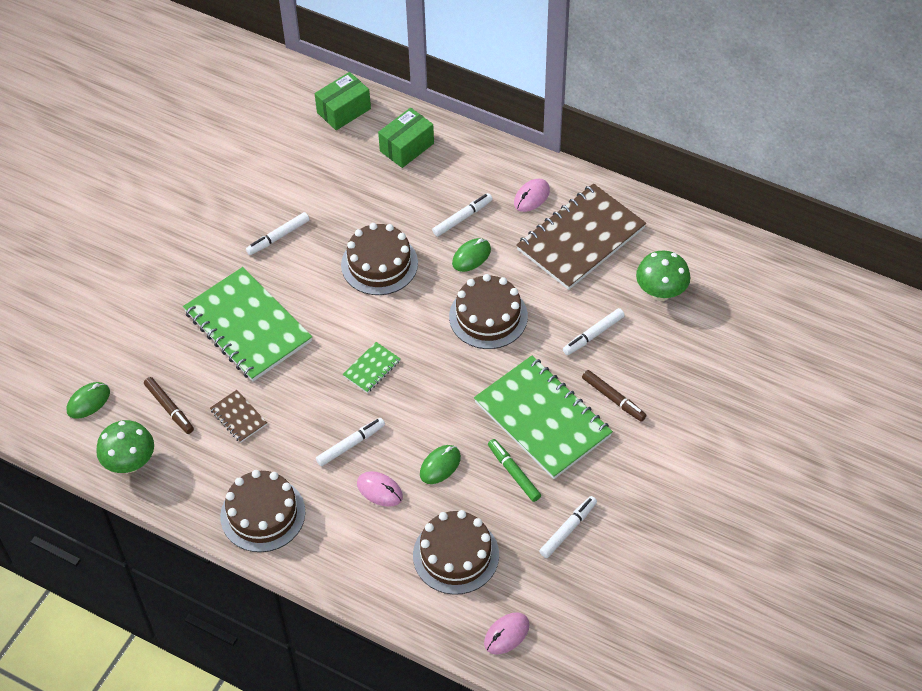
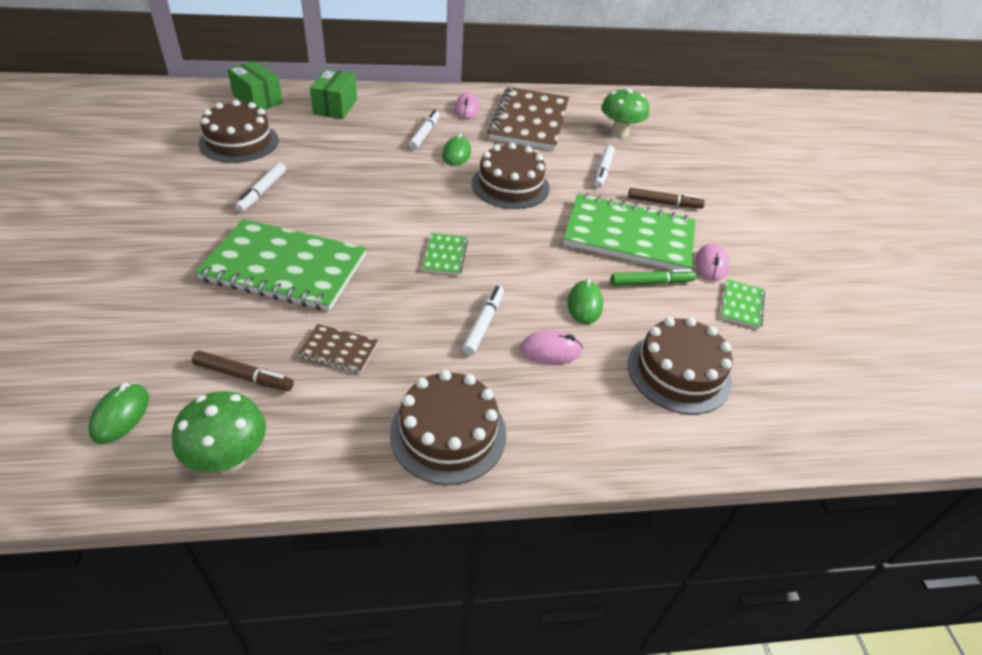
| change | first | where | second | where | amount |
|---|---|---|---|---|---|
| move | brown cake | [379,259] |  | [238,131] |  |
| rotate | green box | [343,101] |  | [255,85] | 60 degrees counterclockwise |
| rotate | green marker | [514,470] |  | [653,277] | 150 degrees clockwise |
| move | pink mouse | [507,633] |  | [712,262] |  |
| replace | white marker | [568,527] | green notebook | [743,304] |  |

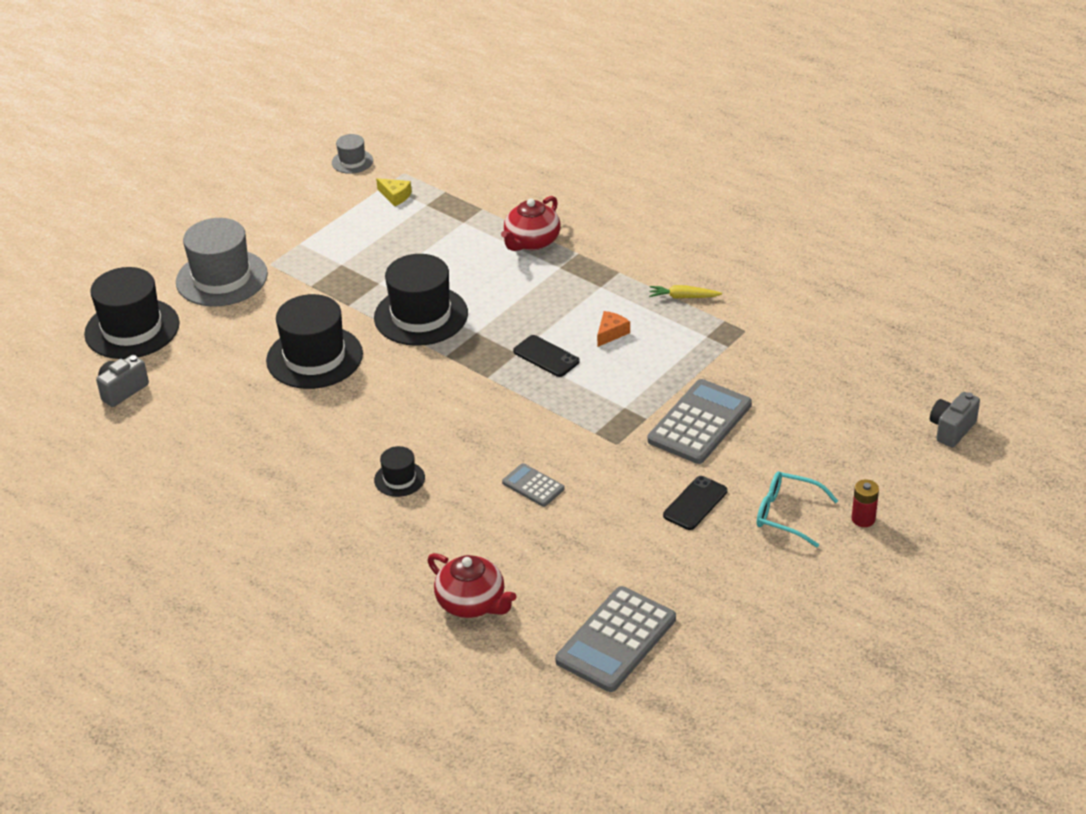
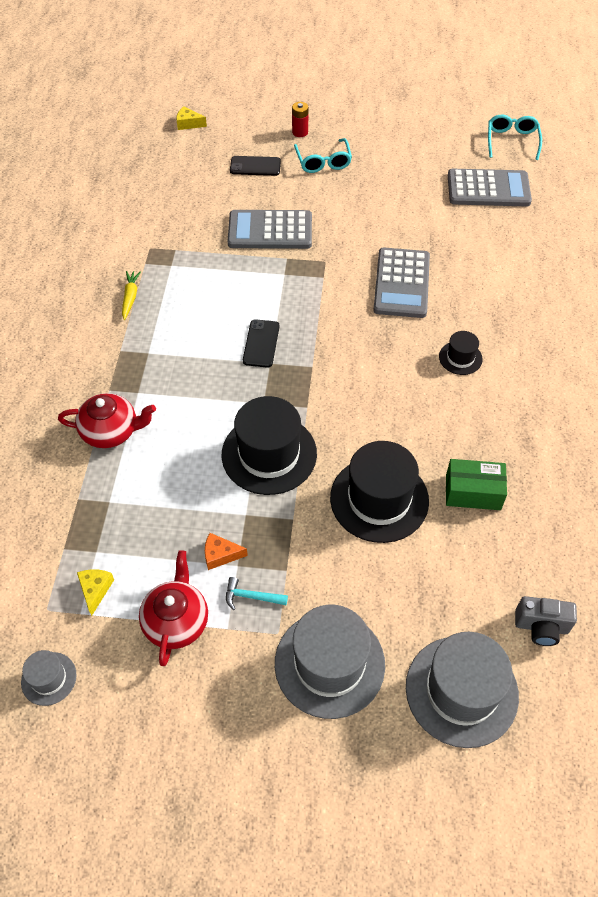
| change | first | where | second | where | amount |
|---|---|---|---|---|---|
| rotate | yellow carrot | [685,292] |  | [131,295] | 150 degrees counterclockwise |
| move | red teapot | [472,585] |  | [173,608] |  |
| replace | grey camera | [955,420] | yellow cheese | [191,118] |  |
| move | orange cheese | [613,329] |  | [226,551] |  |
| insert |  |  | turquoise hammer | [257,593] |  |
| move | black phone | [695,503] |  | [255,166] |  |
| resize | grey calculator | [533,485] |  | [401,283] | x1.94 |
| recolor | black hat | [131,313] | grey hat | [462,690] |  |
| insert |  |  | green box | [476,484] |  |
| insert |  |  | turquoise glasses | [515,137] |  |

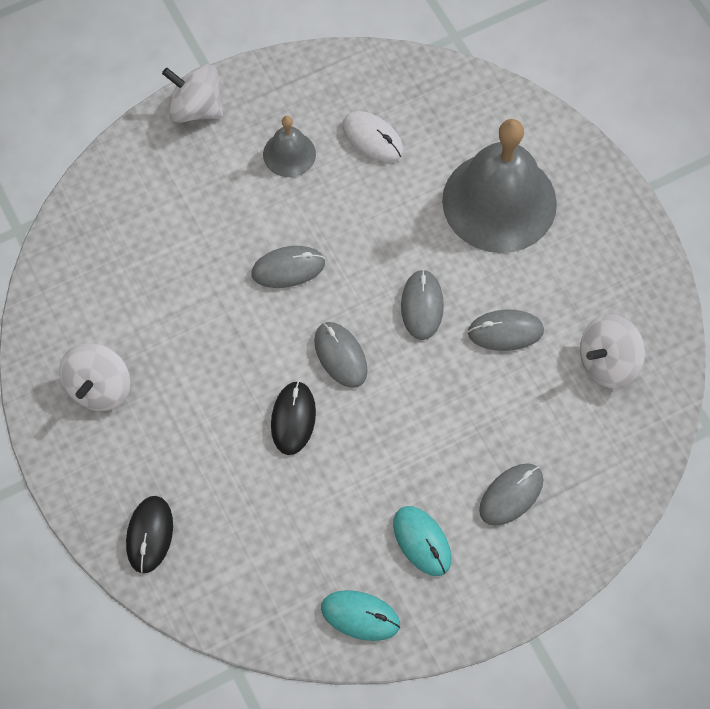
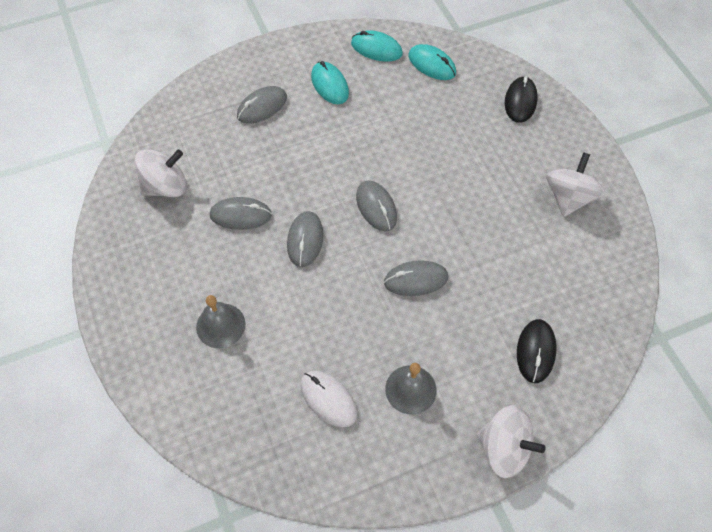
| change | first | where | second | where | amount |
|---|---|---|---|---|---|
| resize | grey bell | [499,186] |  | [220,321] | x0.47 |
| insert |  |  | turquoise mouse | [432,62] |  |
| move | black mouse | [293,418] |  | [536,351] |  |

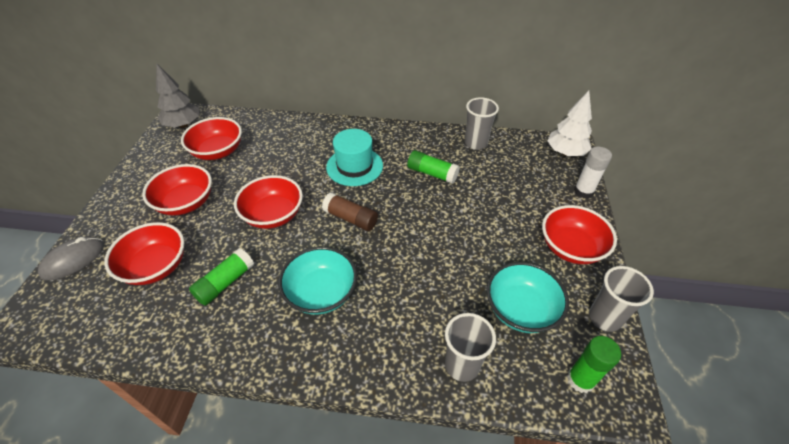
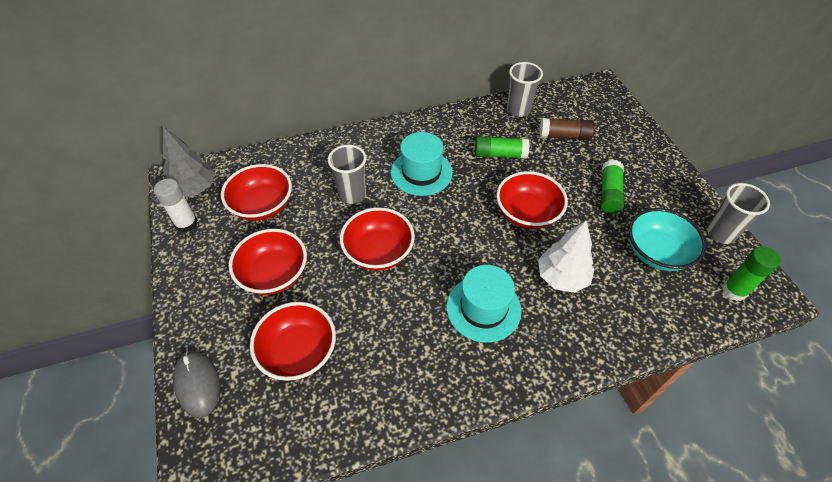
| change | first | where | second | where | amount |
|---|---|---|---|---|---|
| move | white glue stick | [593,173] |  | [176,205] |  |
| rotate | grey mouse | [71,258] |  | [196,384] | 45 degrees counterclockwise |
| move | grey cup | [470,347] |  | [347,174] |  |
| replace | turquoise bowl | [317,280] | turquoise hat | [484,304] |  |
| move | red bowl | [579,234] |  | [532,200] |  |
| move | white tree | [569,123] |  | [566,256] |  |
| move | brown glue stick | [350,212] |  | [566,129] |  |
| move | green glue stick | [221,277] |  | [612,187] |  |

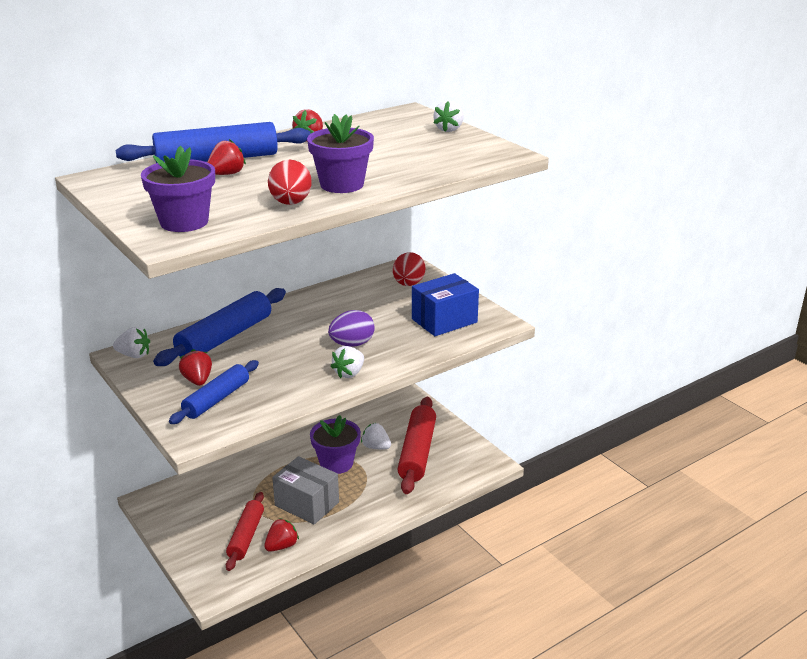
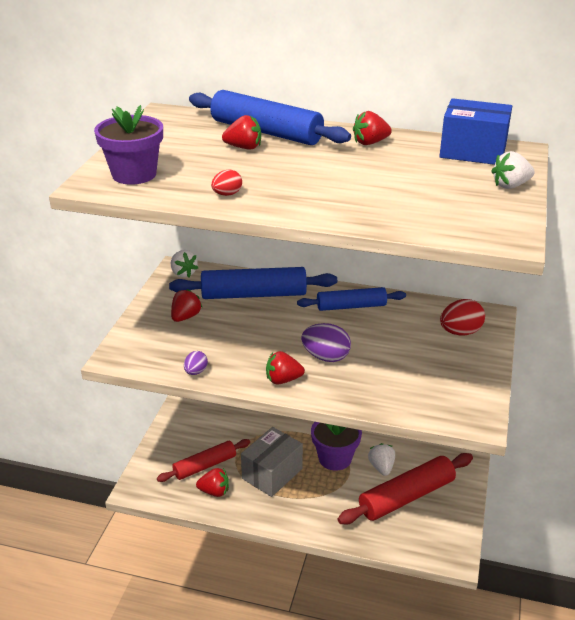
| change | first | where | second | where | amount |
|---|---|---|---|---|---|
| insert |  |  | purple egg | [196,363] |  |
| resize | red egg | [290,182] |  | [226,183] | x0.58 |
| rotate | grey box | [305,490] |  | [272,462] | 45 degrees clockwise |
| recolor | white strawberry | [347,362] | red strawberry | [285,368] |  |
| move | blue rolling pin | [214,392] |  | [351,299] |  |
| move | blue box | [445,304] |  | [475,131] |  |
| delete | purple flower pot | [340,153] |  |  |  |

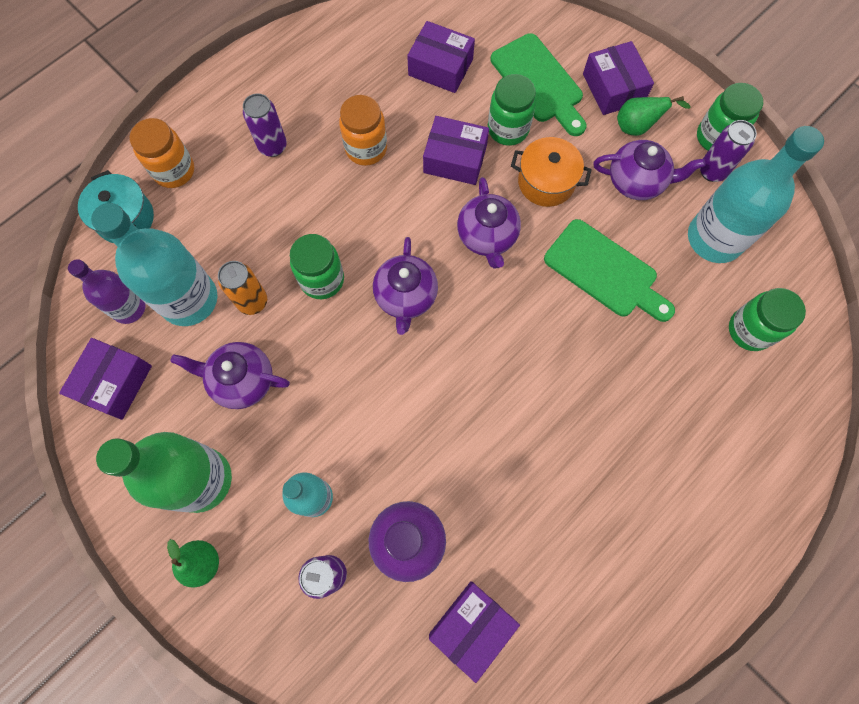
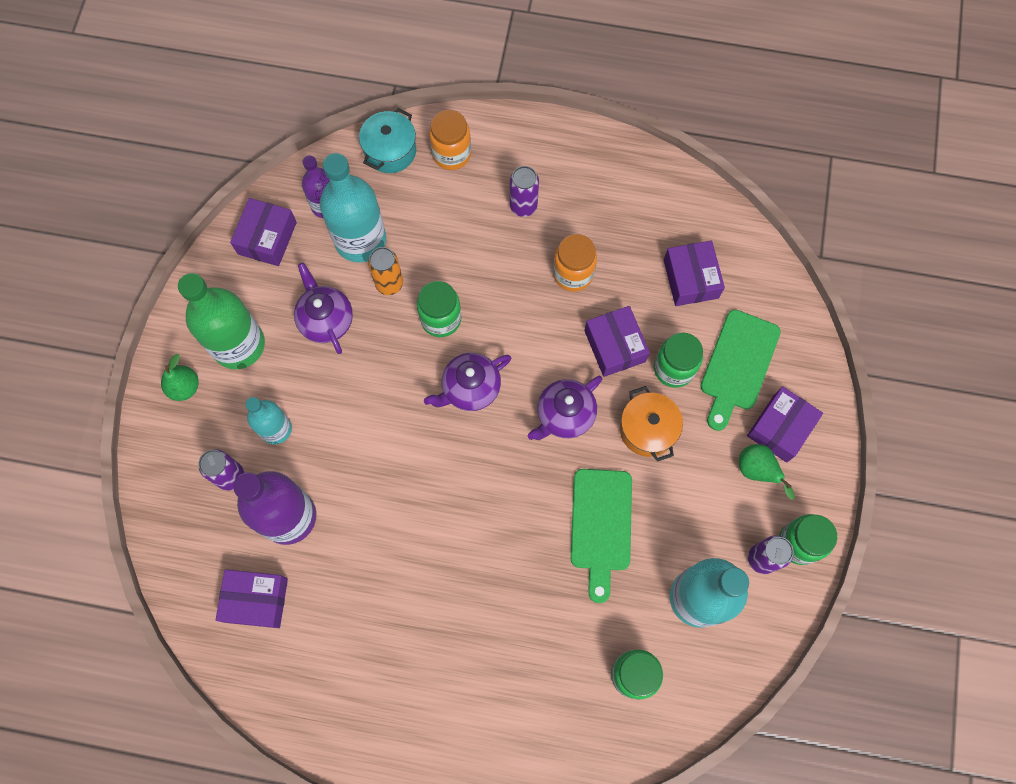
| change | first | where | second | where | amount |
|---|---|---|---|---|---|
| rotate | purple box | [105,379] |  | [263,232] | 60 degrees counterclockwise |
| delete | purple teapot | [649,170] |  |  |  |

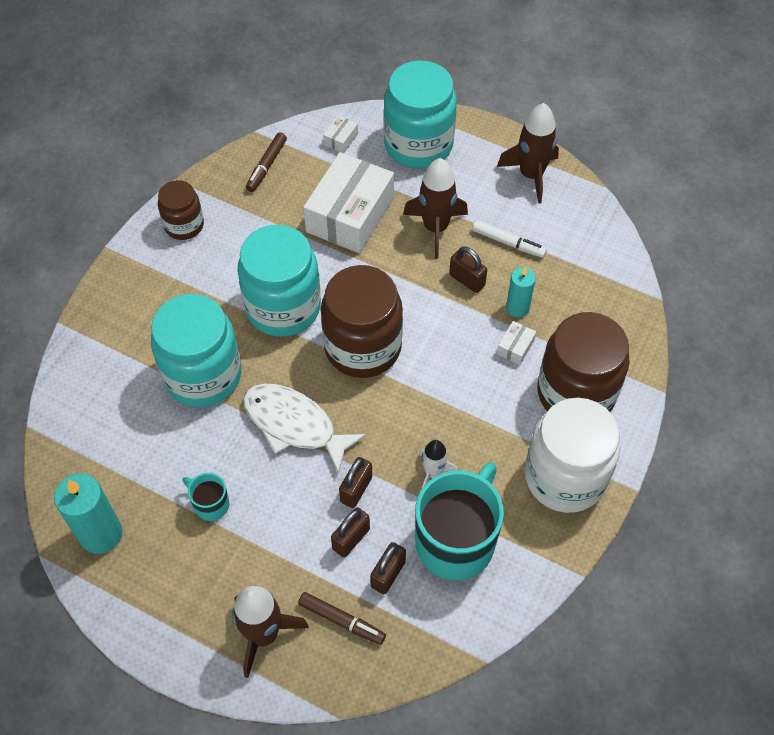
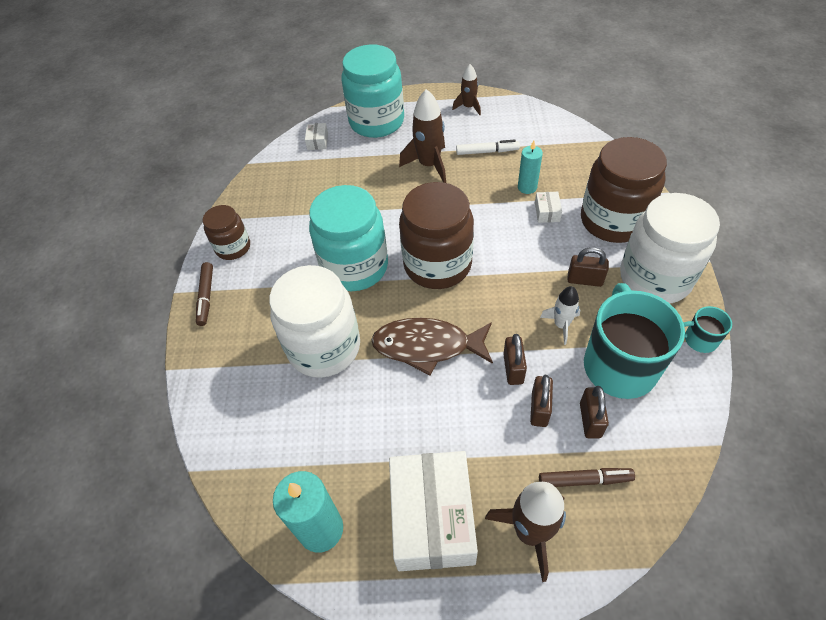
| change | first | where | second | where | amount |
|---|---|---|---|---|---|
| move | brown marker | [266,162] |  | [204,294] |  |
| recolor | turquoise jar | [196,350] | white jar | [314,321] |  |
| recolor | white fish | [305,429] | brown fish | [432,346] |  |
| move | white box | [348,202] |  | [433,511] |  |
| resize | brown rocket | [528,153] |  | [466,89] | x0.60 |
| move | brown padlock | [468,269] |  | [588,267] |  |
| move | turquoise mug | [205,497] |  | [707,329] |  |

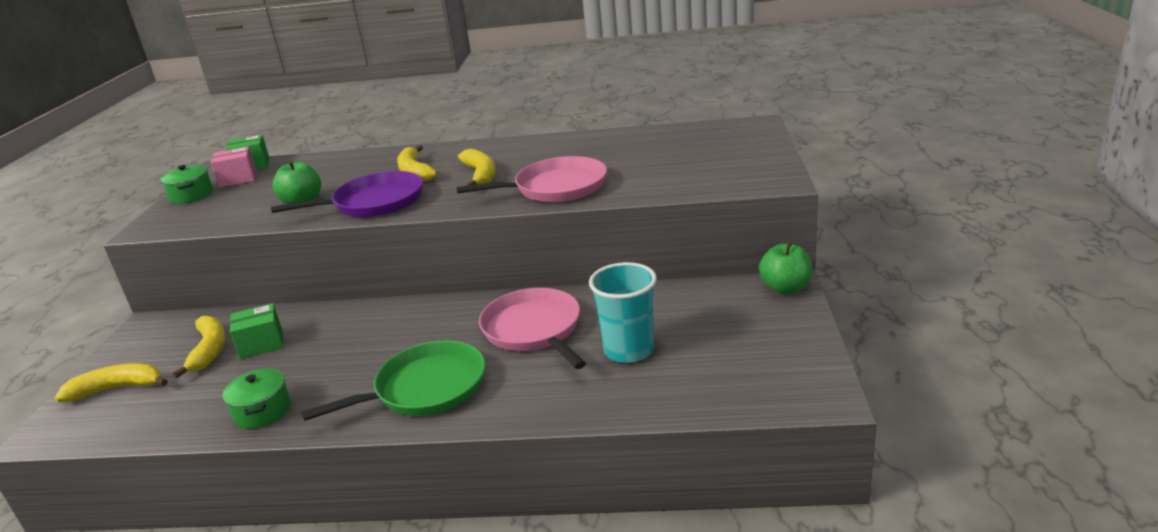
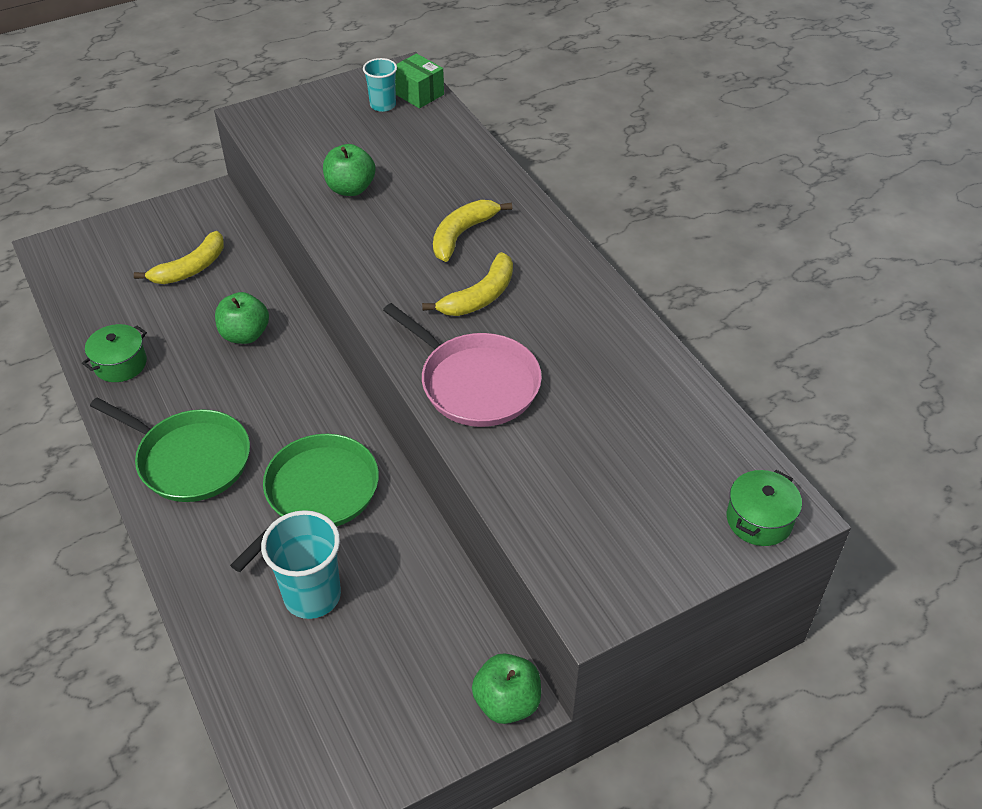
| change | first | where | second | where | amount |
|---|---|---|---|---|---|
| insert |  |  | green apple | [242,318] |  |
| recolor | pink pan | [532,328] | green pan | [304,503] |  |
| replace | pink box | [234,167] | turquoise cup | [380,85] |  |
| move | green pot | [186,184] |  | [764,508] |  |
| delete | yellow banana | [111,383] |  |  |  |
| delete | green box | [256,331] |  |  |  |
| delete | purple pan | [347,194] |  |  |  |

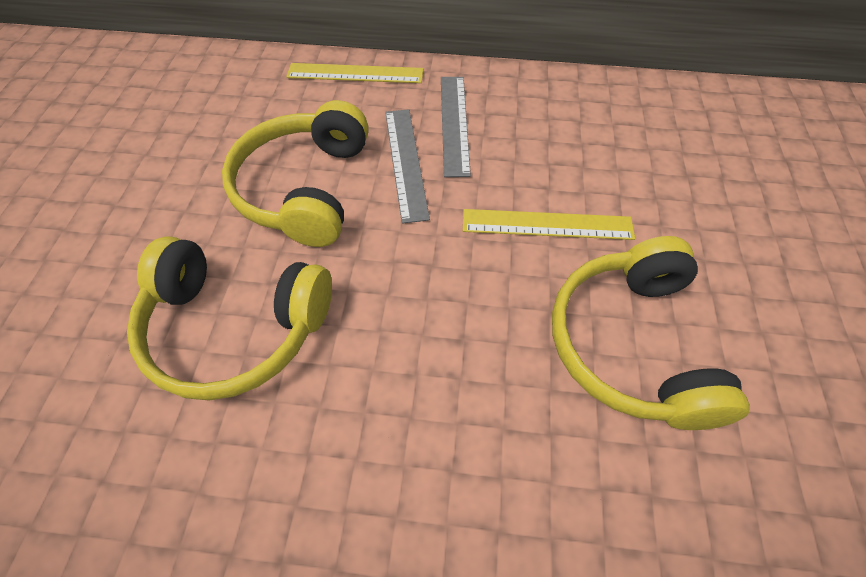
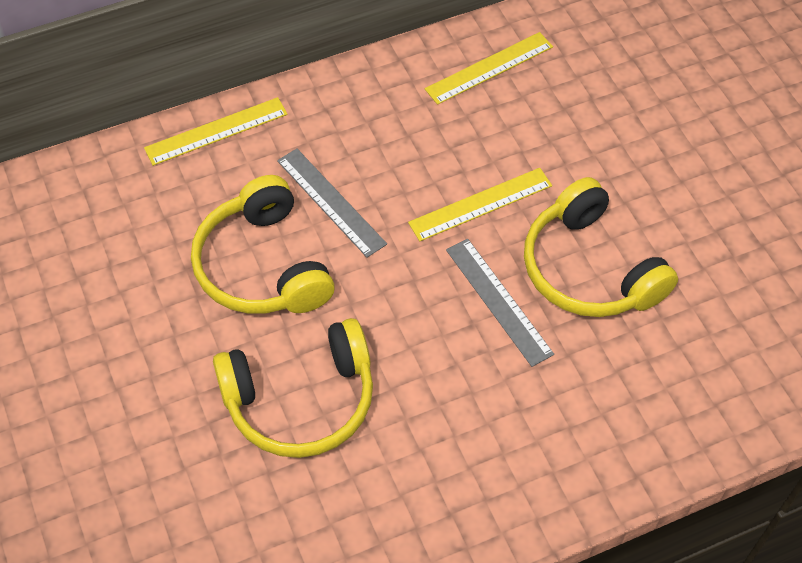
| change | first | where | second | where | amount |
|---|---|---|---|---|---|
| insert |  |  | yellow ruler | [489,68] |  |
| move | grey ruler | [456,127] |  | [500,303] |  |

